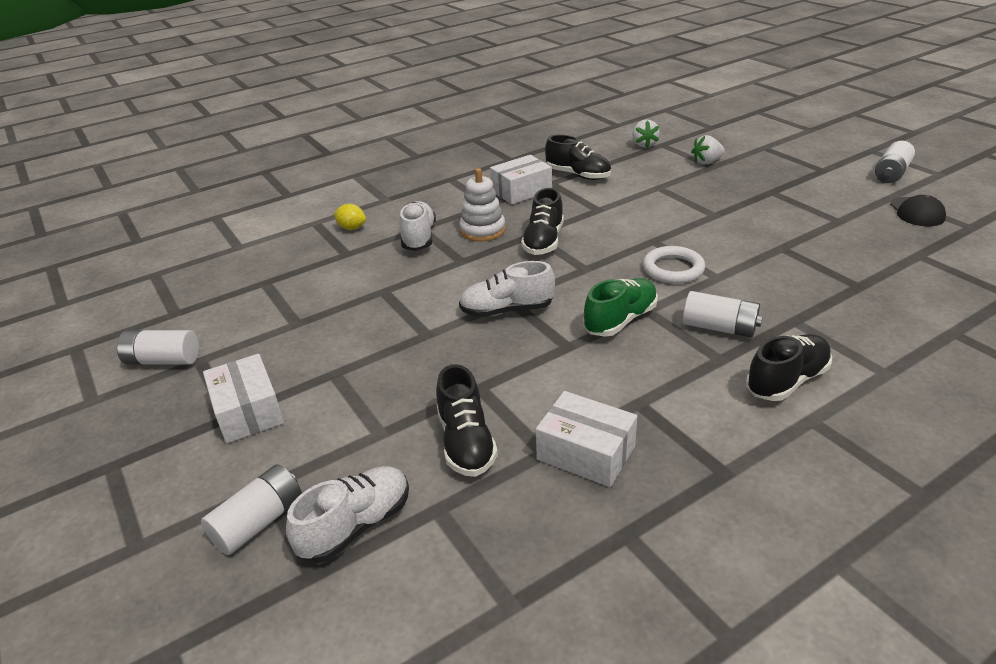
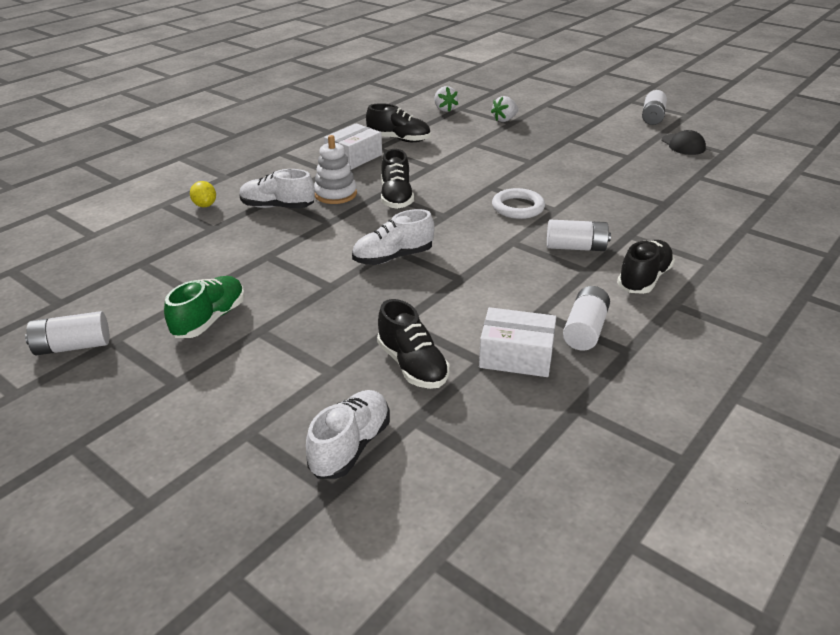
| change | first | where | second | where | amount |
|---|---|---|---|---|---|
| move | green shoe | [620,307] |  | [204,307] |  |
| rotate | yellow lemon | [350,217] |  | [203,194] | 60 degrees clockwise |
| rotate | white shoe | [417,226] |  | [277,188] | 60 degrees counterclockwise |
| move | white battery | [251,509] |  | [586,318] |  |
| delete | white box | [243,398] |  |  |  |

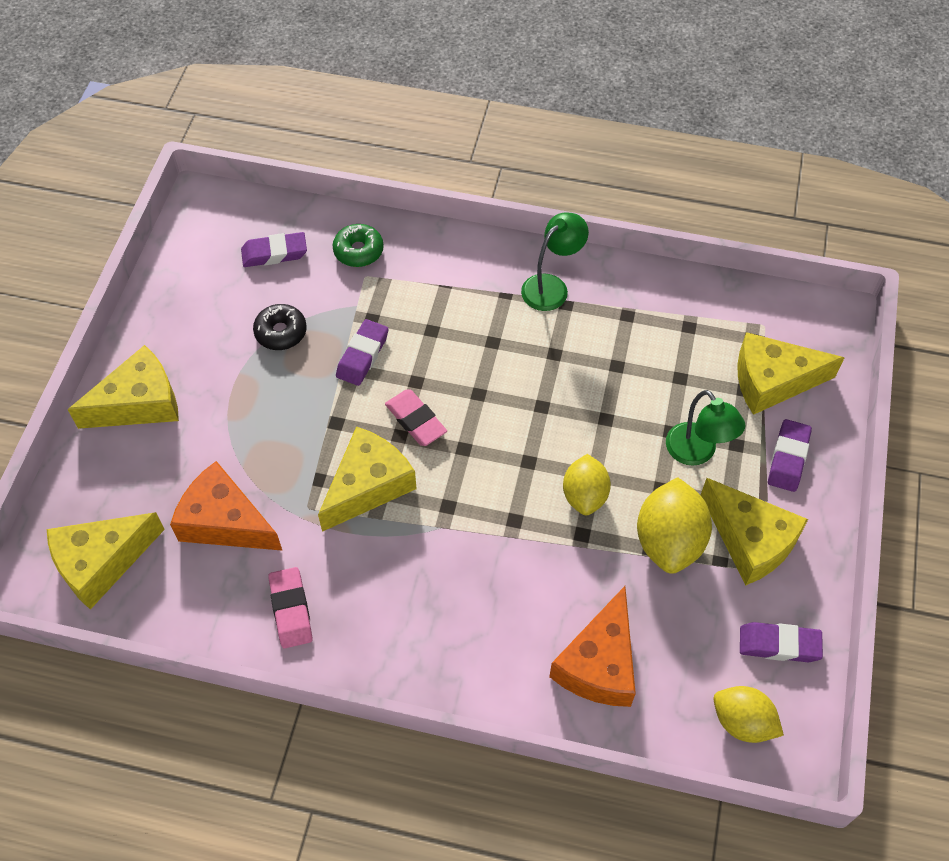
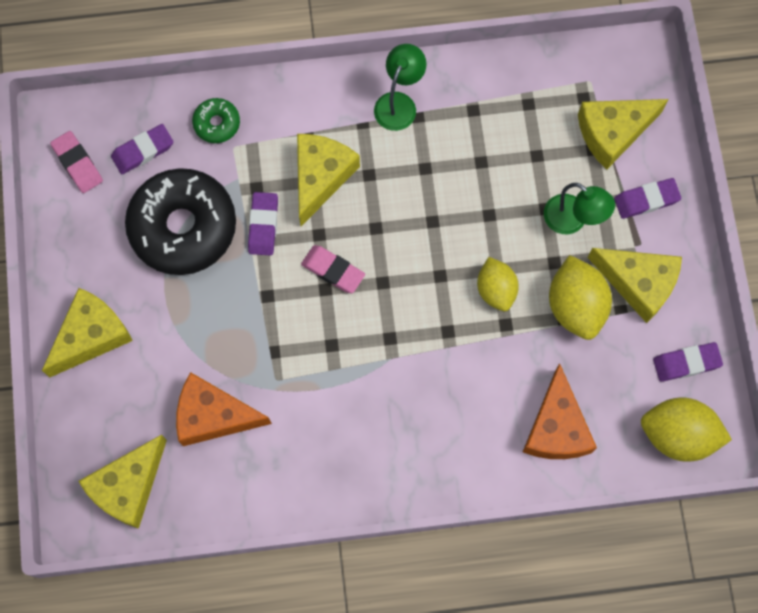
| change | first | where | second | where | amount |
|---|---|---|---|---|---|
| move | pink eraser | [290,607] |  | [76,162] |  |
| resize | black donut | [280,327] |  | [180,221] | x2.26 |
| move | yellow cheese | [367,479] |  | [328,180] |  |
| rotate | purple eraser | [790,455] |  | [647,198] | 75 degrees clockwise |
| resize | yellow lemon | [748,714] |  | [686,430] | x1.50 |

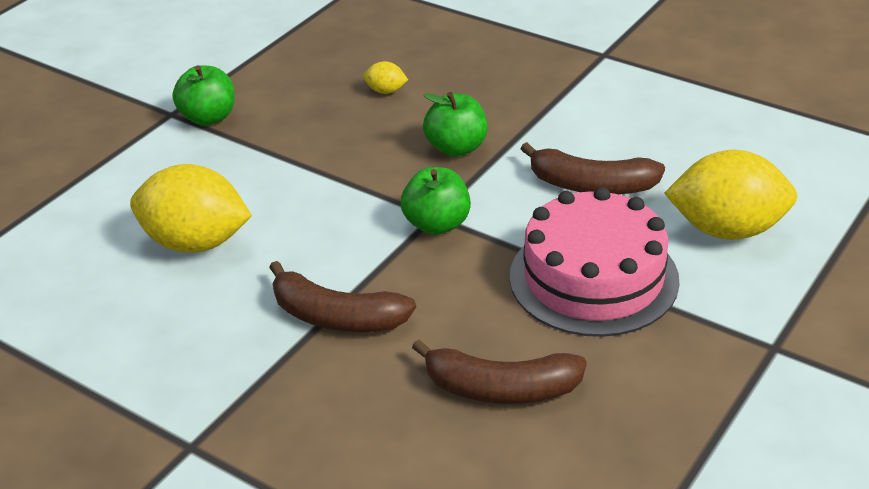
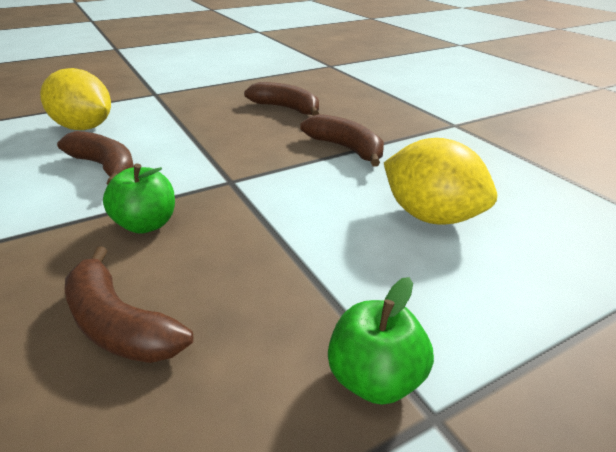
| change | first | where | second | where | amount |
|---|---|---|---|---|---|
| replace | yellow lemon | [385,77] | brown banana | [129,304] |  |
| delete | green apple | [436,201] |  |  |  |
| delete | pink cake | [594,262] |  |  |  |

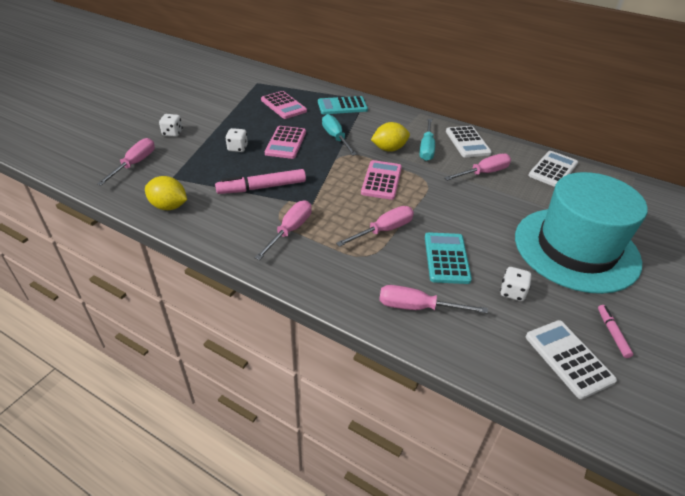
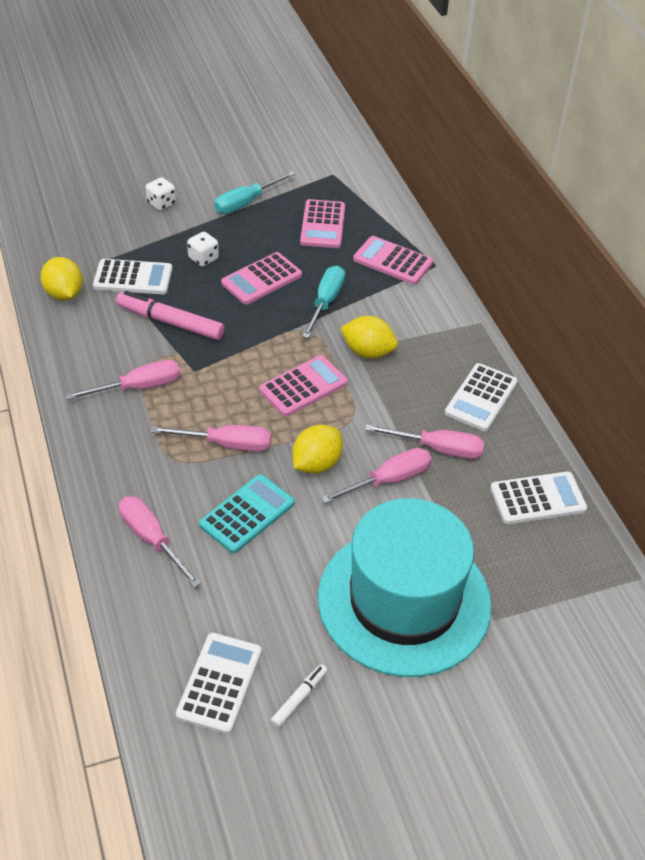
| change | first | where | second | where | amount |
|---|---|---|---|---|---|
| insert |  |  | white calculator | [132,276] |  |
| move | turquoise screwdriver | [427,140] |  | [255,192] |  |
| recolor | pink marker | [615,331] | white marker | [299,696] |  |
| insert |  |  | yellow lemon | [318,449] |  |
| move | pink screwdriver | [126,162] |  | [376,476] |  |
| recolor | turquoise calculator | [343,105] | pink calculator | [393,260] |  |
| delete | white dice | [515,284] |  |  |  |

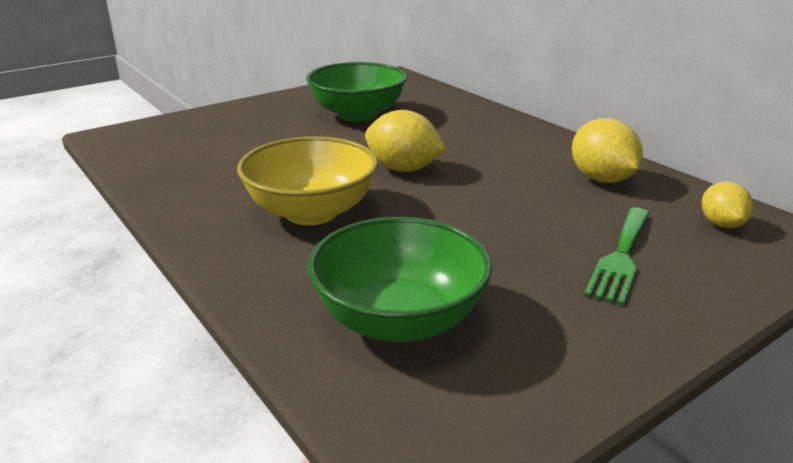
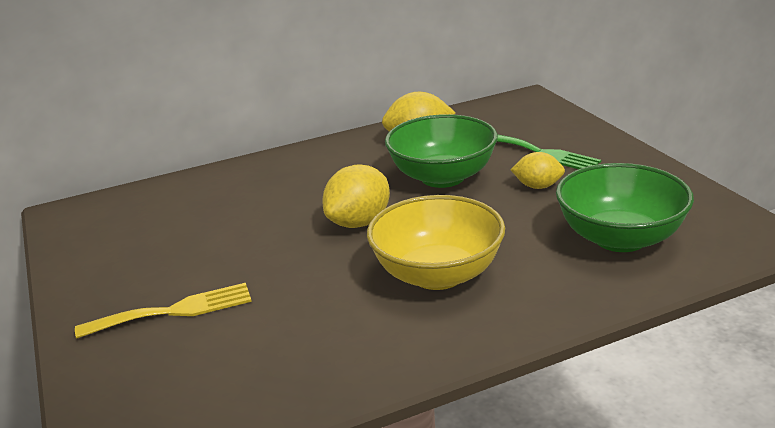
| change | first | where | second | where | amount |
|---|---|---|---|---|---|
| insert |  |  | yellow fork | [163,311] |  |
| move | green bowl | [356,92] |  | [441,151] |  |
| move | yellow lemon | [727,204] |  | [538,170] |  |

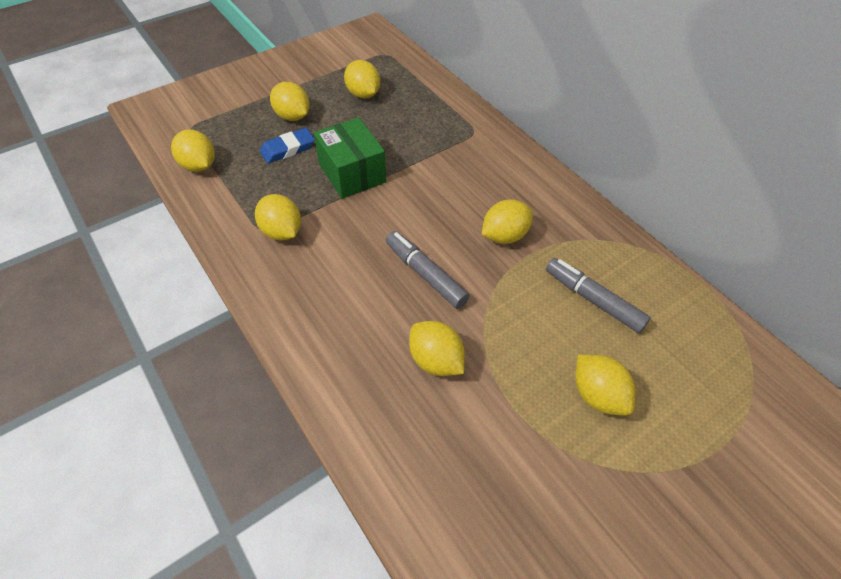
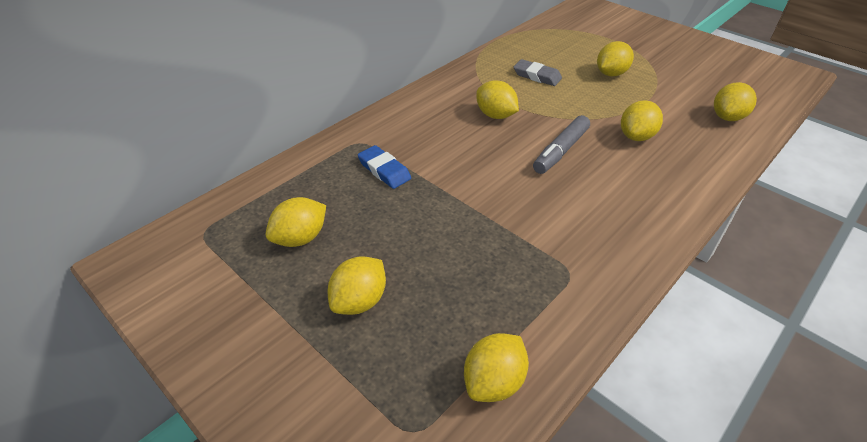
| change | first | where | second | where | amount |
|---|---|---|---|---|---|
| move | blue eraser | [287,145] |  | [384,167] |  |
| replace | grey marker | [598,295] | grey eraser | [538,72] |  |
| move | yellow lemon | [278,217] |  | [735,101] |  |
| delete | green box | [350,158] |  |  |  |

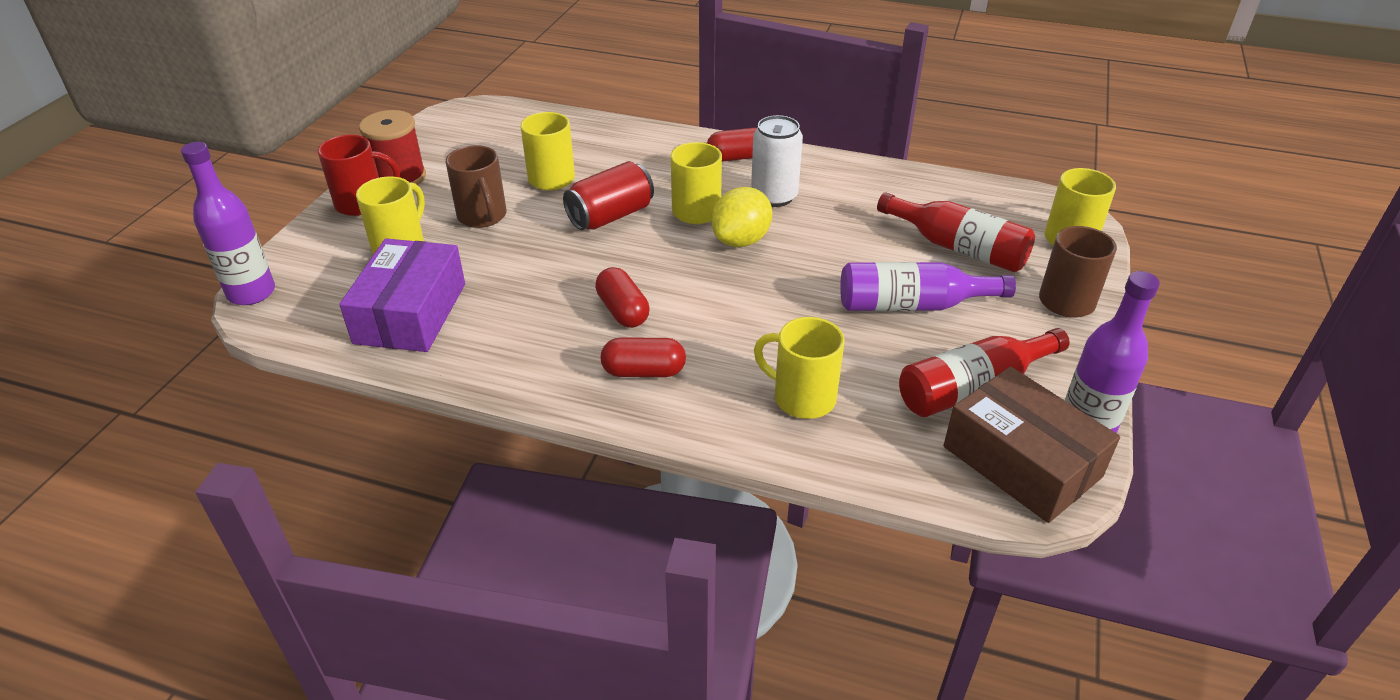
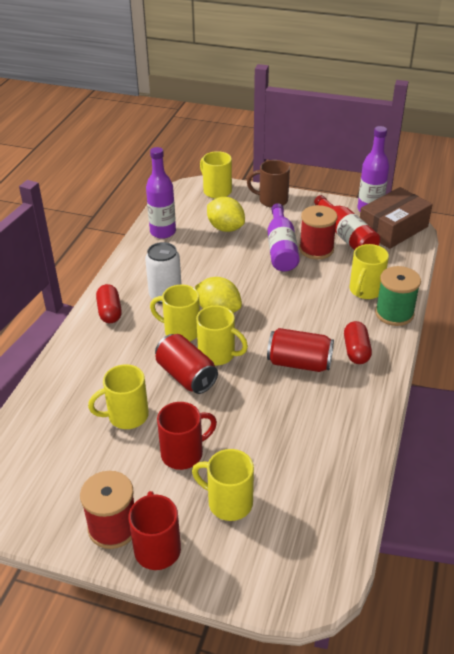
| change | first | where | second | where | amount |
|---|---|---|---|---|---|
| move | purple bottle | [228,223] |  | [161,193] |  |
| recolor | brown mug | [476,186] | red mug | [187,436] |  |
| insert |  |  | yellow mug | [222,335] |  |
| replace | red bottle | [956,232] | yellow lemon | [226,214] |  |
| replace | red capsule | [622,297] | red can | [300,350] |  |
| insert |  |  | red spool | [318,232] |  |
| insert |  |  | green spool | [398,296] |  |
| delete | purple box | [402,295] |  |  |  |

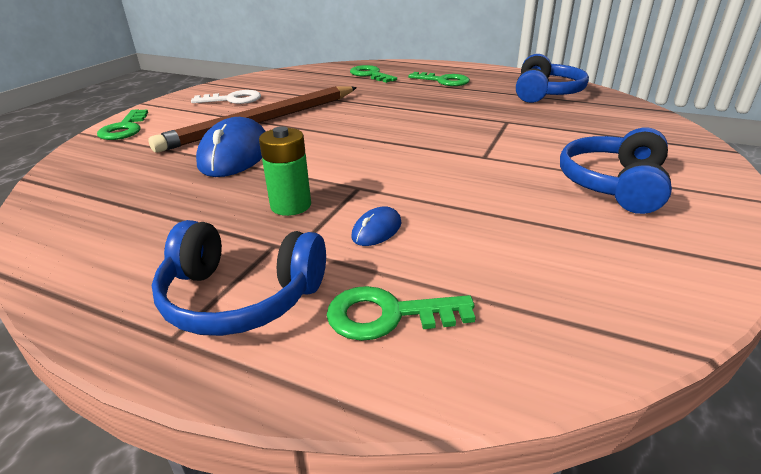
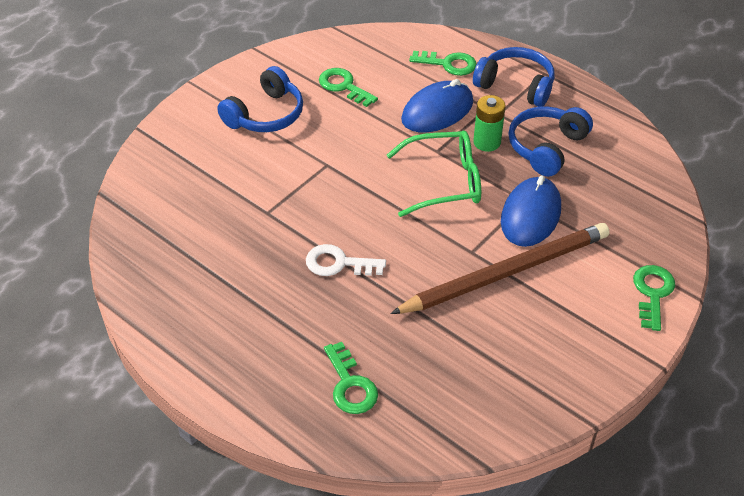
| change | first | where | second | where | amount |
|---|---|---|---|---|---|
| move | white key | [226,97] |  | [346,260] |  |
| move | green key | [439,79] |  | [348,87] |  |
| insert |  |  | green glasses | [434,174] |  |
| resize | blue mouse | [376,226] |  | [437,105] | x2.14 |
| move | blue headphones | [552,78] |  | [551,141] |  |

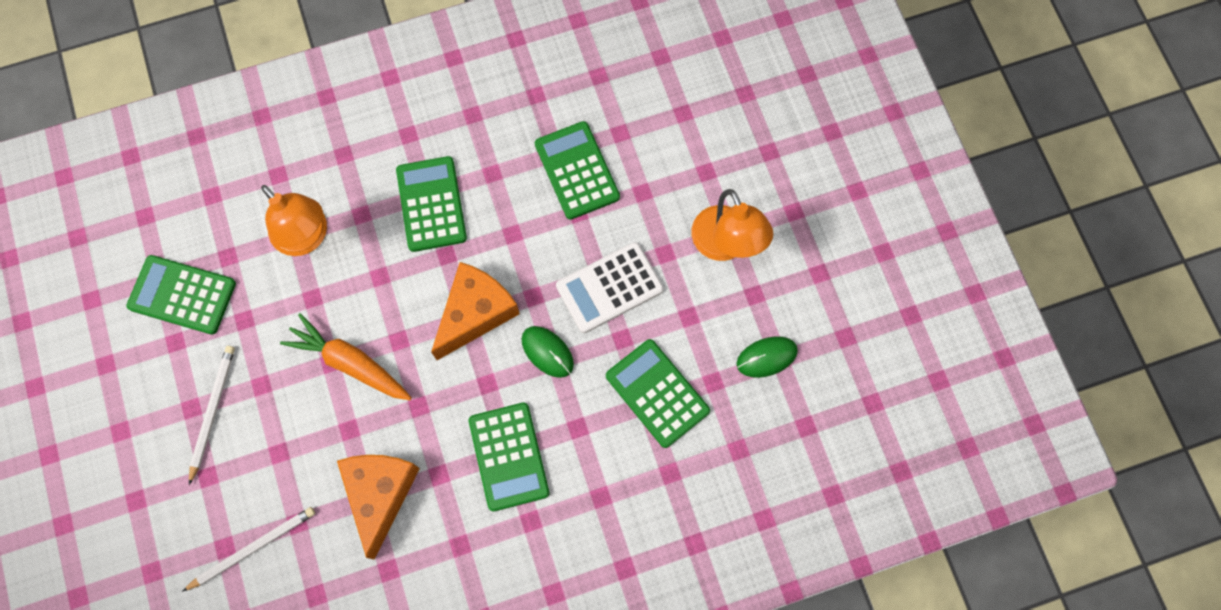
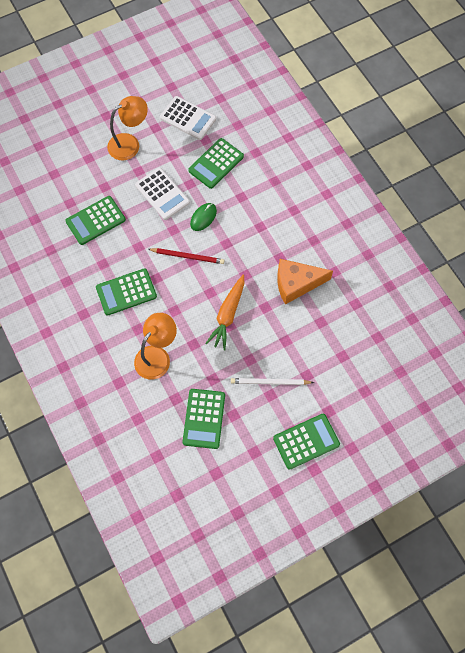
| change | first | where | second | where | amount |
|---|---|---|---|---|---|
| replace | orange cheese | [475,311] | red pencil | [186,256] |  |
| replace | green mouse | [767,357] | white calculator | [188,118] |  |
| move | green calculator | [509,457] |  | [306,442] |  |
| delete | white pencil | [248,549] |  |  |  |

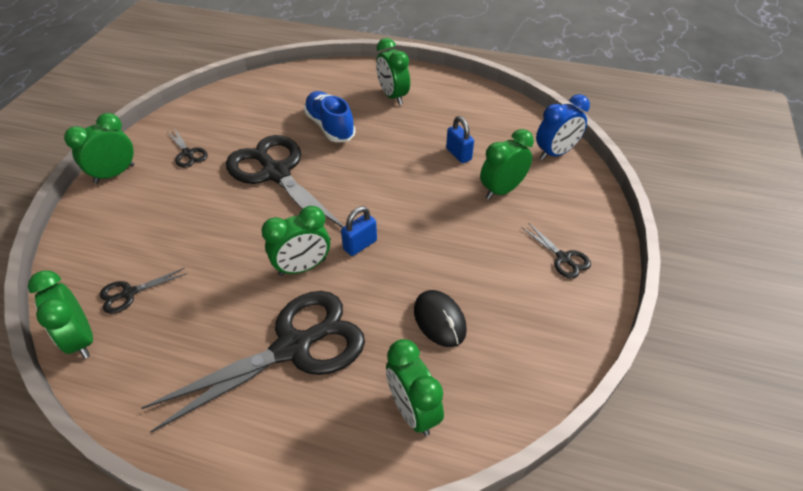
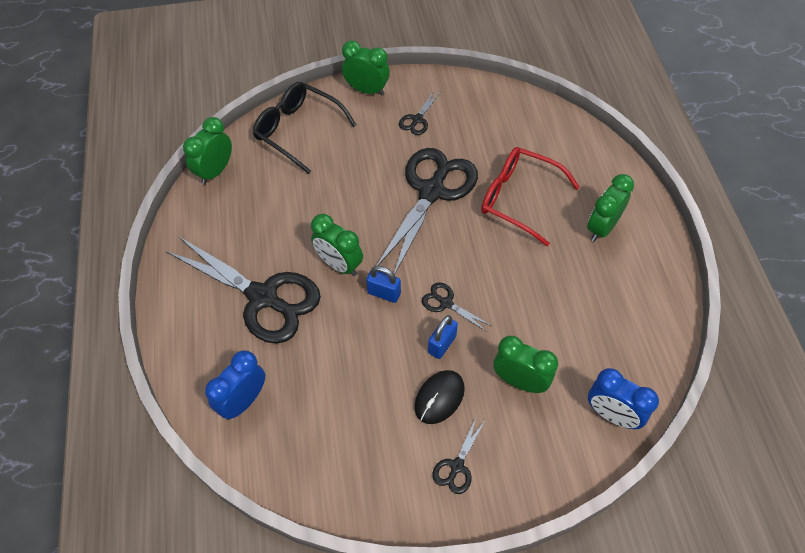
| change | first | where | second | where | amount |
|---|---|---|---|---|---|
| recolor | green clock | [415,387] | blue clock | [235,385] |  |
| insert |  |  | black glasses | [304,128] |  |
| move | black mouse | [440,318] |  | [439,397] |  |
| move | black scissors | [143,291] |  | [457,307] |  |
| move | blue padlock | [460,139] |  | [443,337] |  |
| replace | blue shoe | [330,116] | red glasses | [530,197] |  |

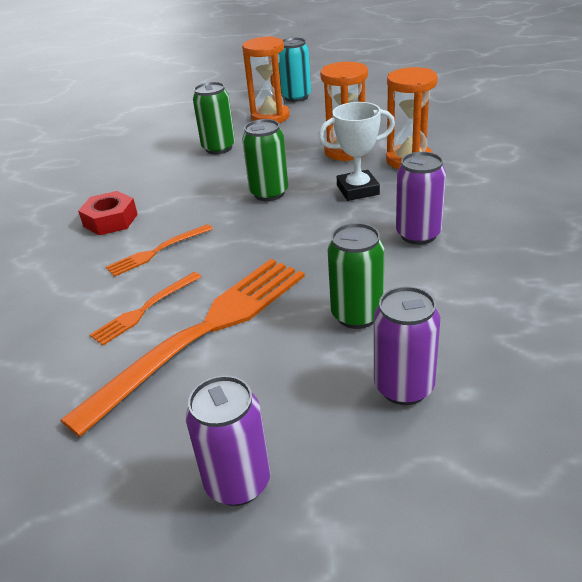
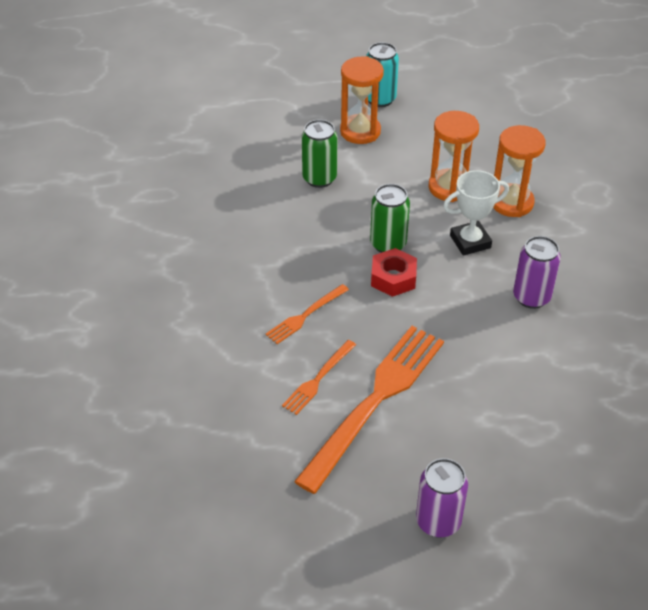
| change | first | where | second | where | amount |
|---|---|---|---|---|---|
| move | red nut | [108,213] |  | [394,272] |  |
| delete | green can | [355,276] |  |  |  |
| delete | purple can | [407,345] |  |  |  |

